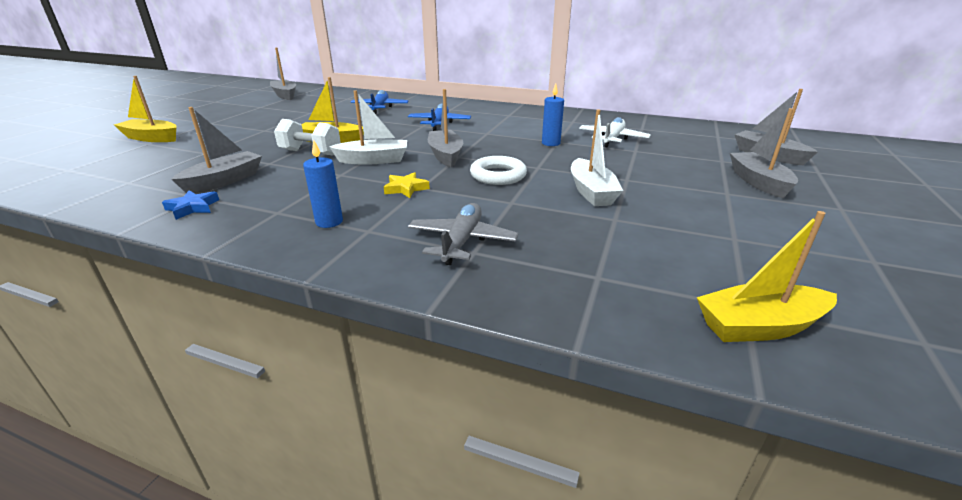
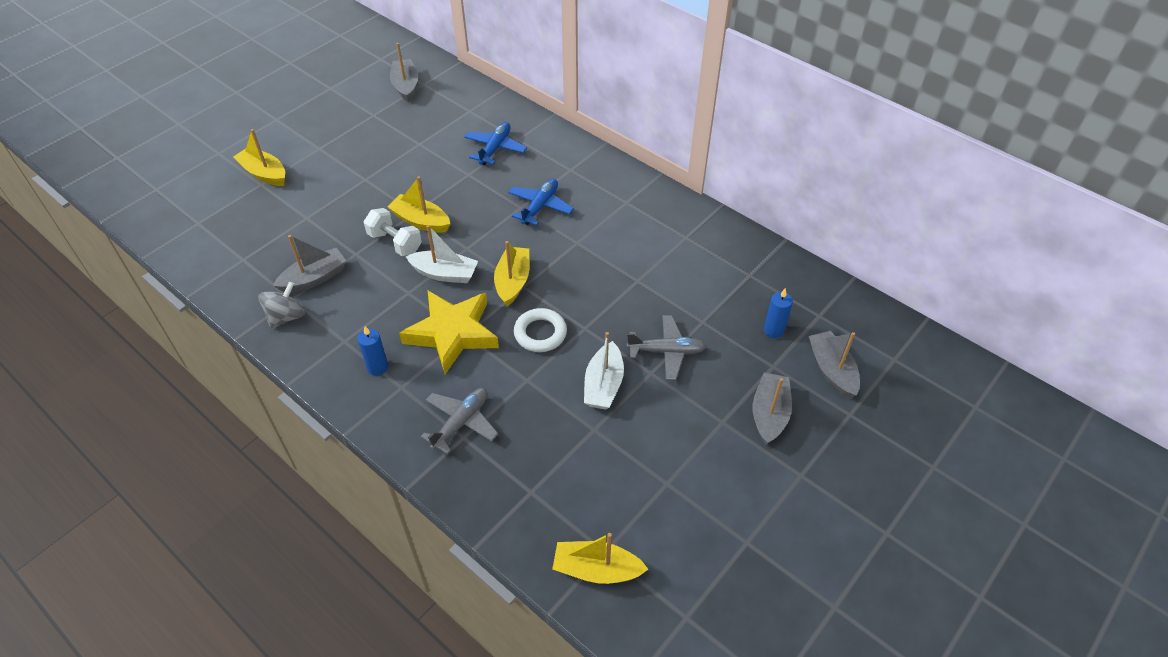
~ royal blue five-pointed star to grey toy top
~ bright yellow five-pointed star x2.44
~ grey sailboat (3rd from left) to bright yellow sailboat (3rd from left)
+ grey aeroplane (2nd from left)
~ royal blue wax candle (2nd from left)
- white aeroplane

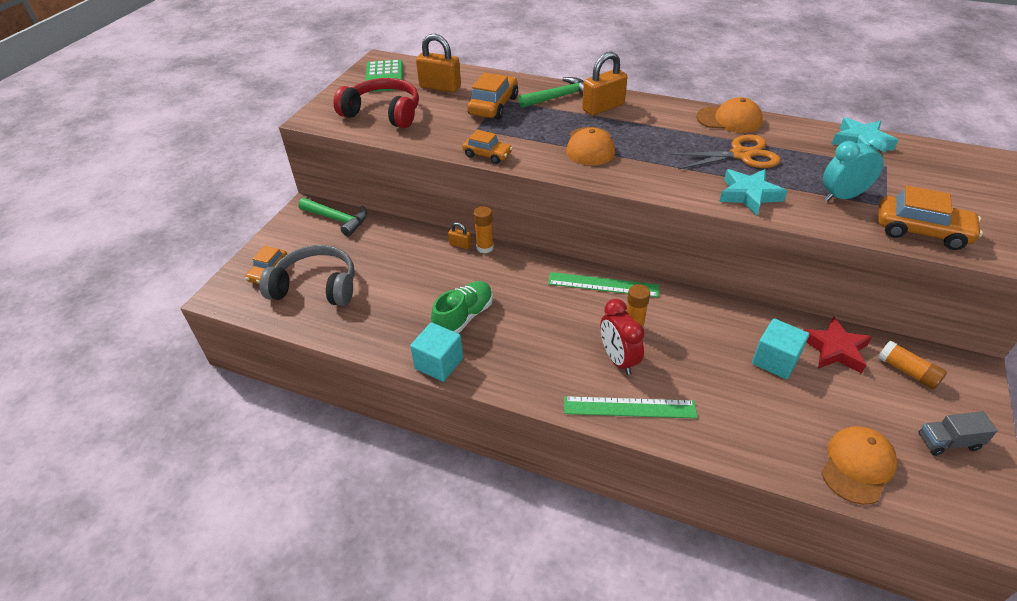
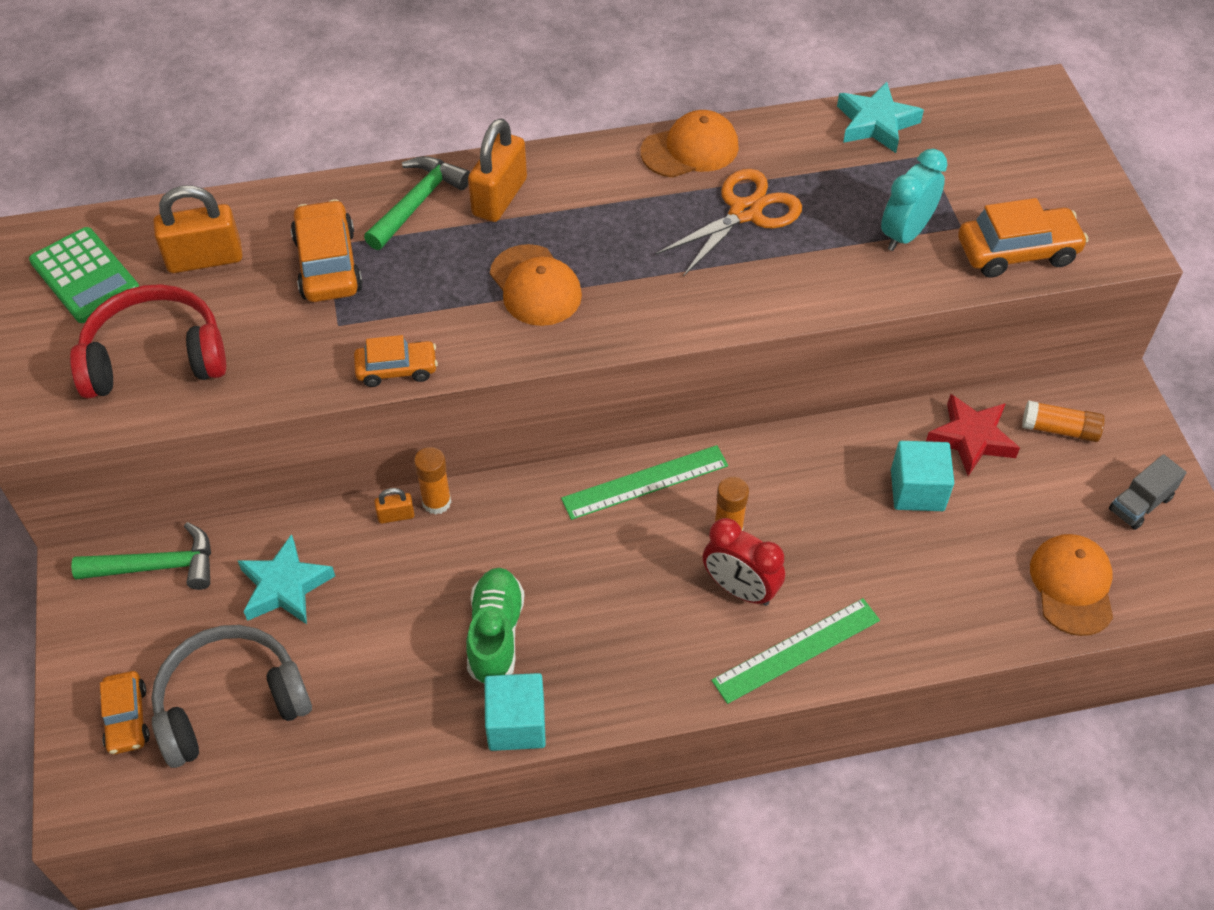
~ teal five-pointed star (1st from left)

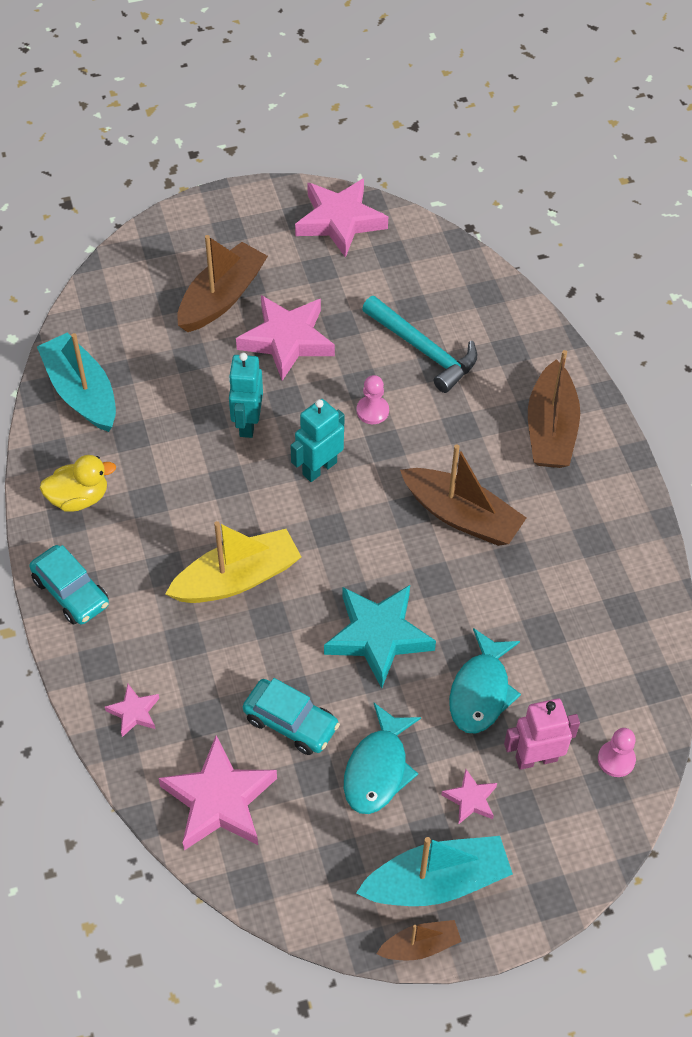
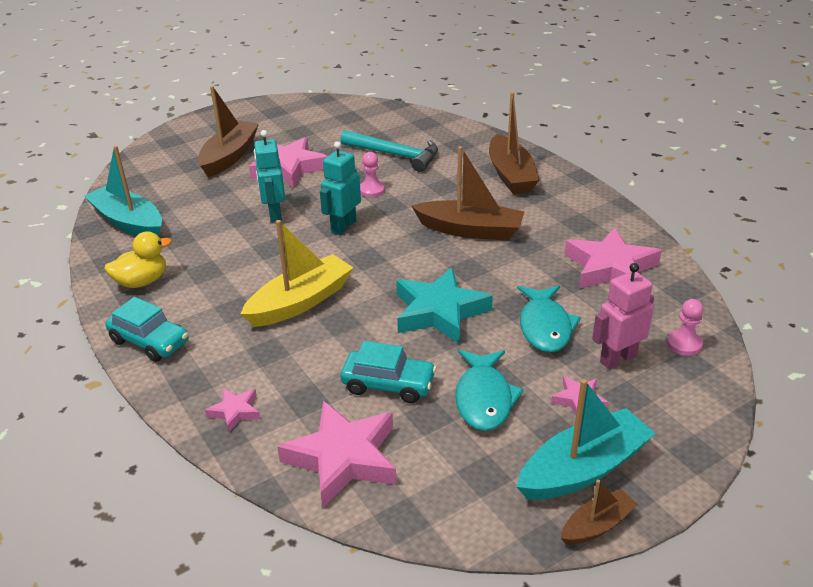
~ rose-pink five-pointed star (4th from left in the first image) to rose-pink five-pointed star (5th from left)

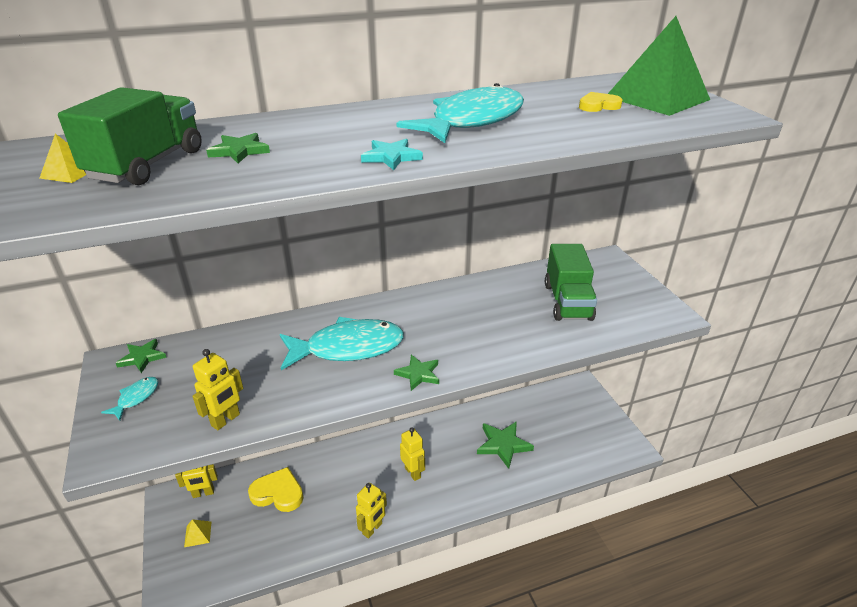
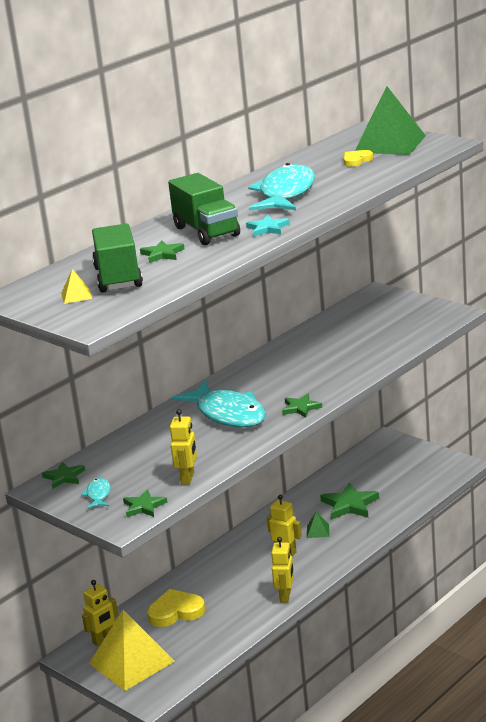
~ bright yellow pyramid shape (2nd from left) x2.48
+ emerald five-pointed star (2nd from left)
~ emerald truck (2nd from left)
~ teal fish figure (2nd from left) 90 degrees clockwise
+ emerald pyramid shape (1st from left)

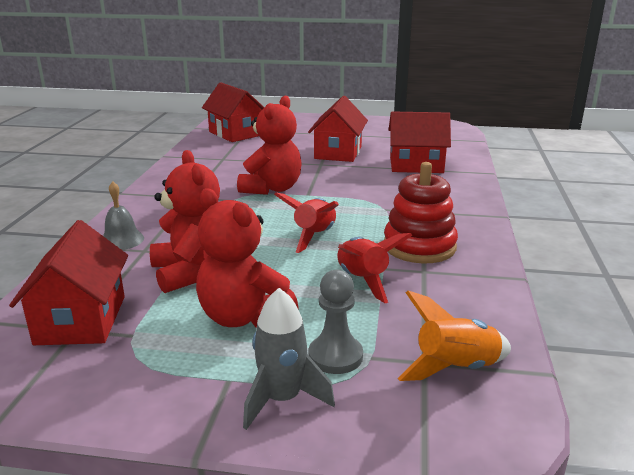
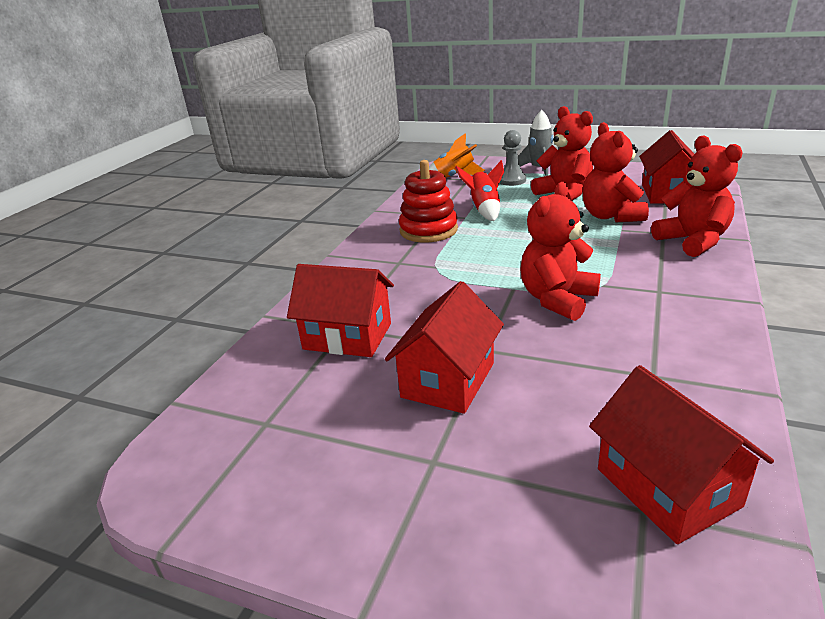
~ grey bell to scarlet teddy (4th from left)
- scarlet spaceship (1st from left)

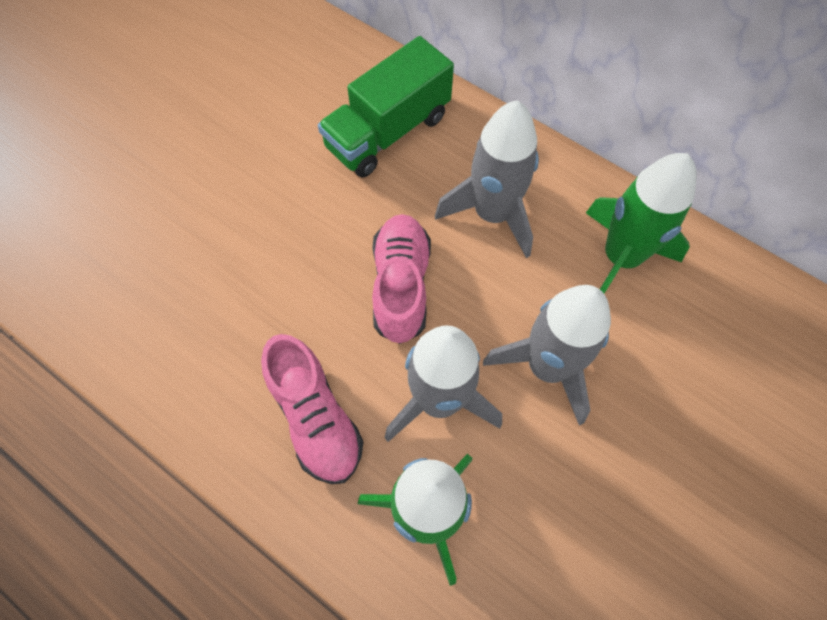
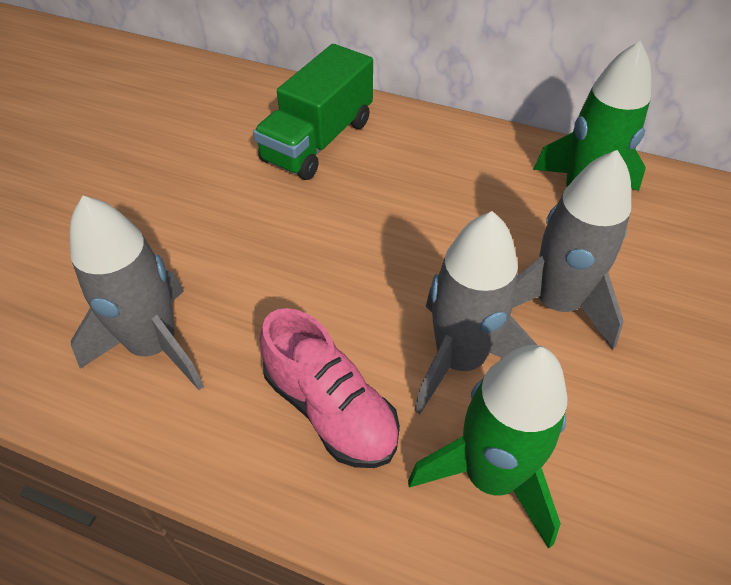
~ grey spaceship (2nd from left in the first image) to grey spaceship (1st from left)
- rose-pink lace-up shoe (2nd from left)

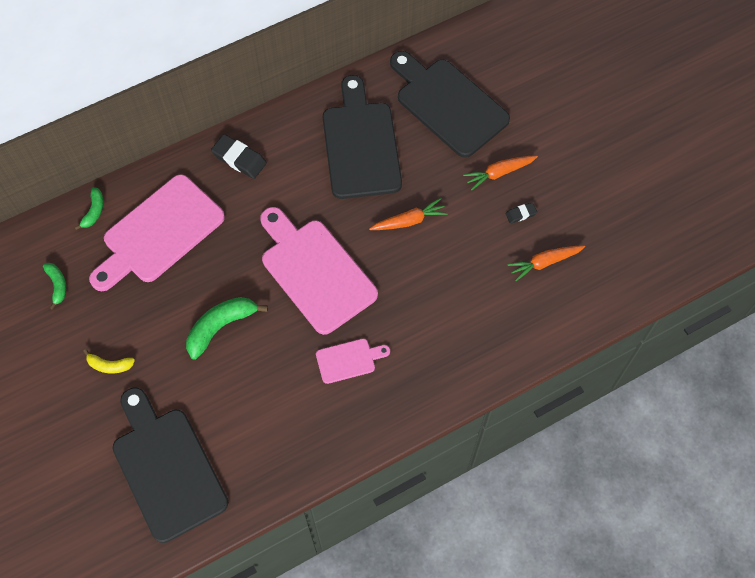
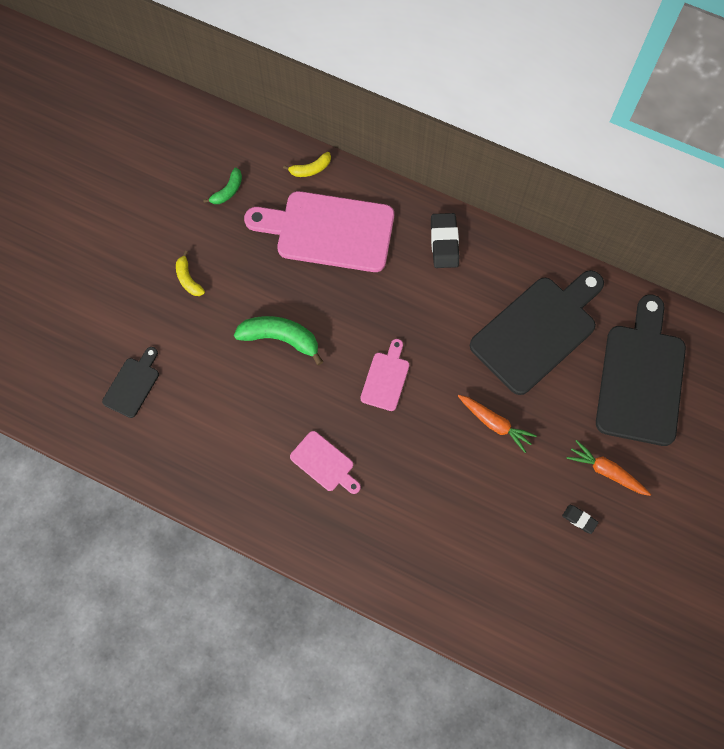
~ jet-black bread board (1st from left) x0.48
~ emerald toy banana (2nd from left) to bright yellow toy banana (2nd from left)
~ rose-pink bread board (2nd from left in the first image) x0.48
- orange root vegetable (3rd from left)

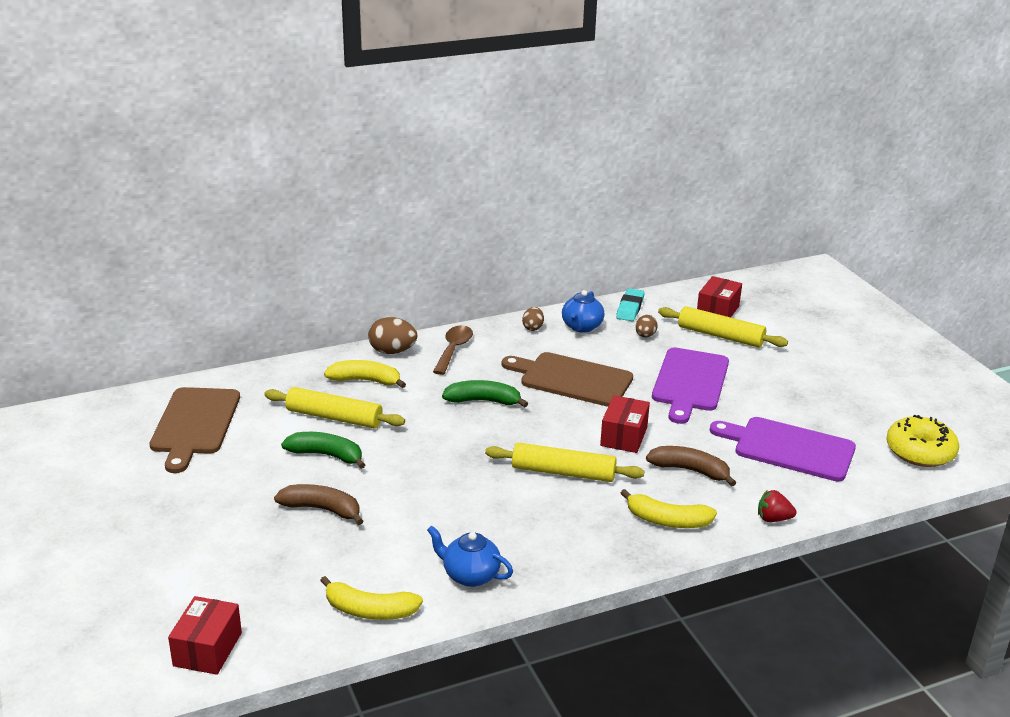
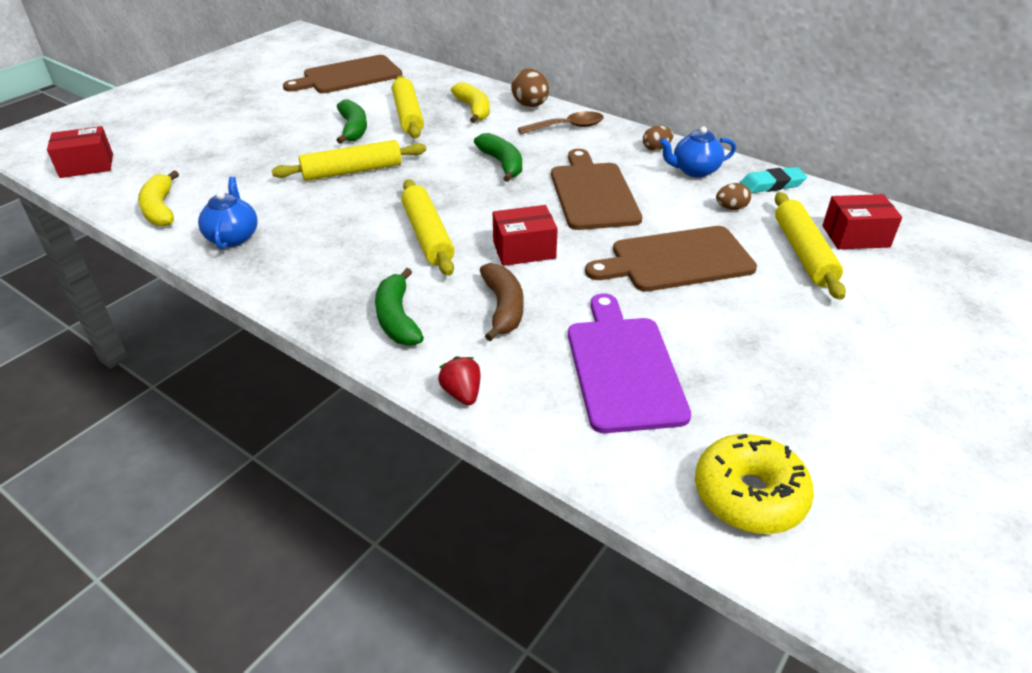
+ bright yellow rolling pin (1st from left)
~ bright yellow toy banana (3rd from left) to emerald toy banana (2nd from left)
~ purple bread board (1st from left) to russet bread board (3rd from left)
- russet toy banana (1st from left)

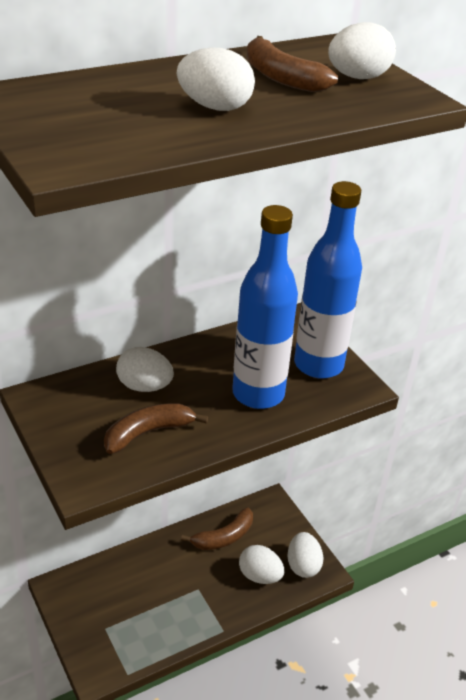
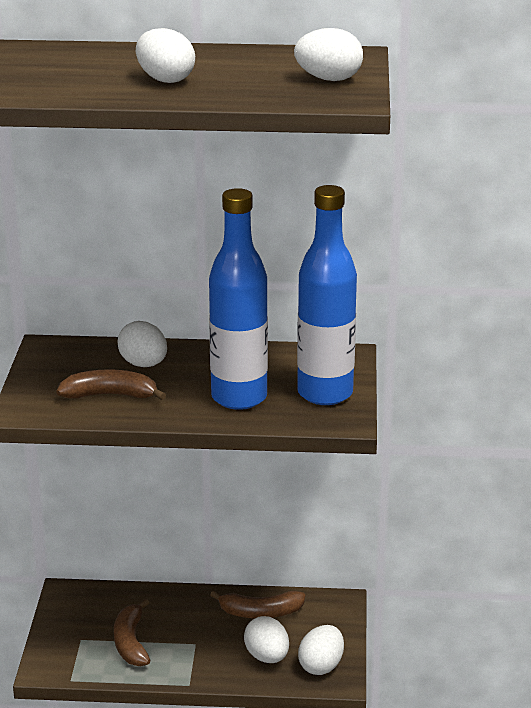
~ russet toy banana (3rd from left in the first image) to russet toy banana (2nd from left)

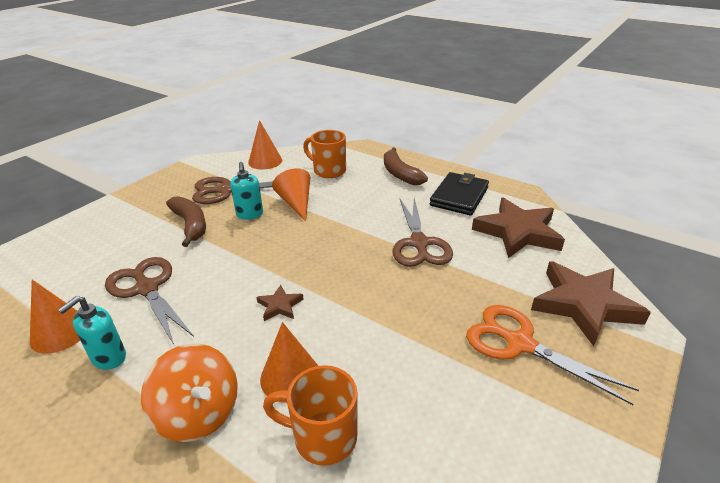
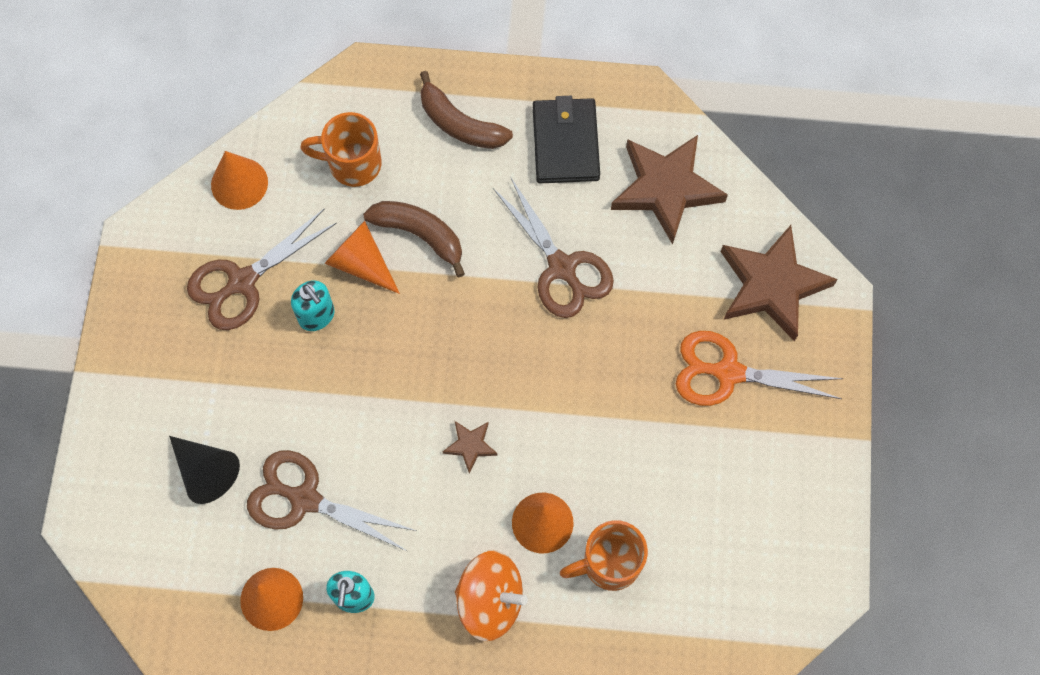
+ jet-black cone
~ russet toy banana (1st from left)

